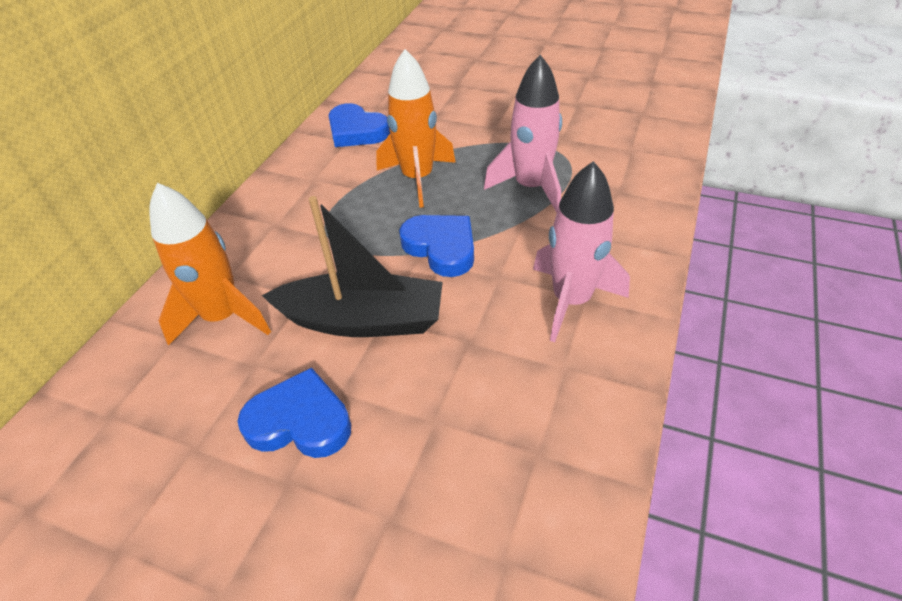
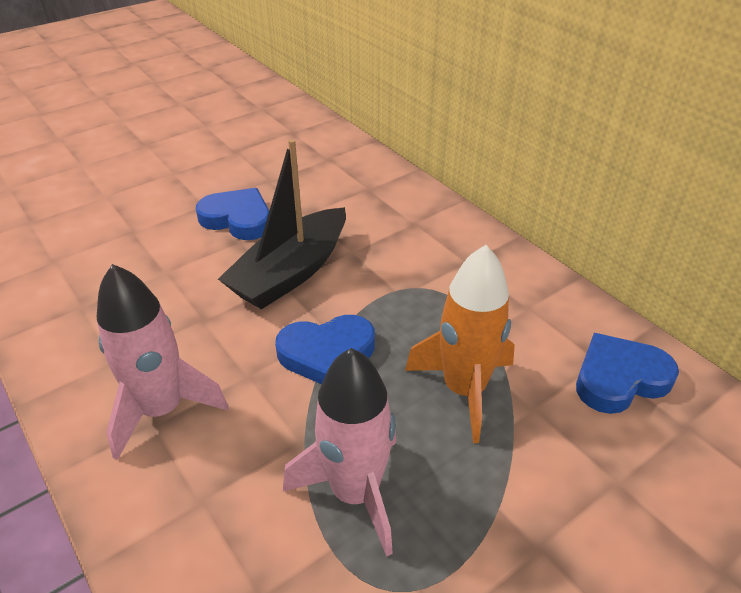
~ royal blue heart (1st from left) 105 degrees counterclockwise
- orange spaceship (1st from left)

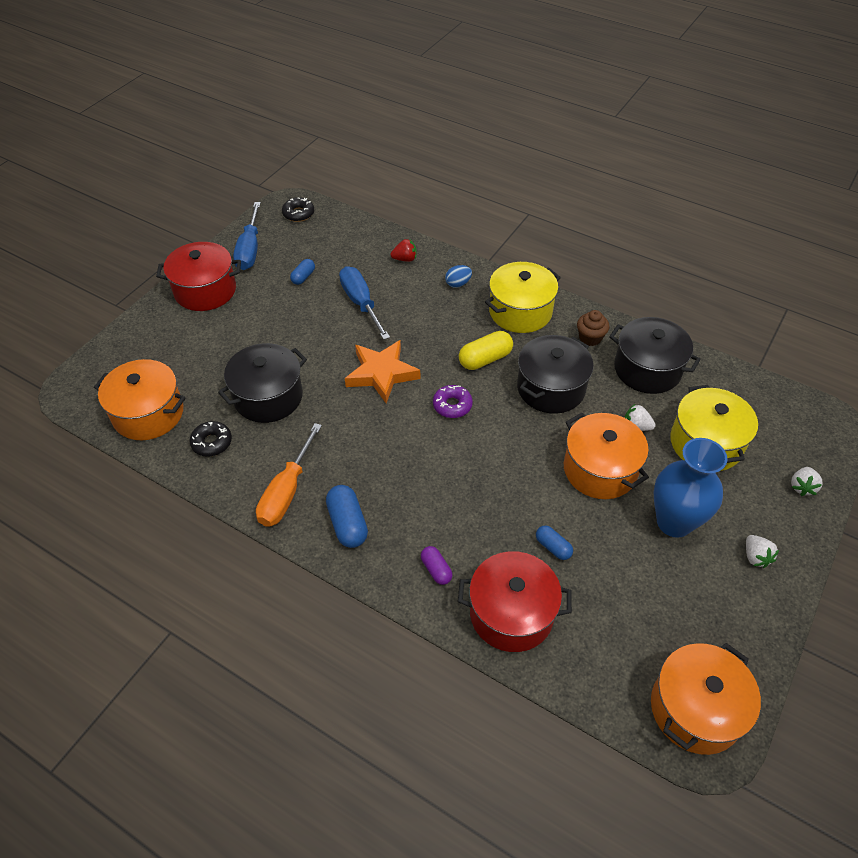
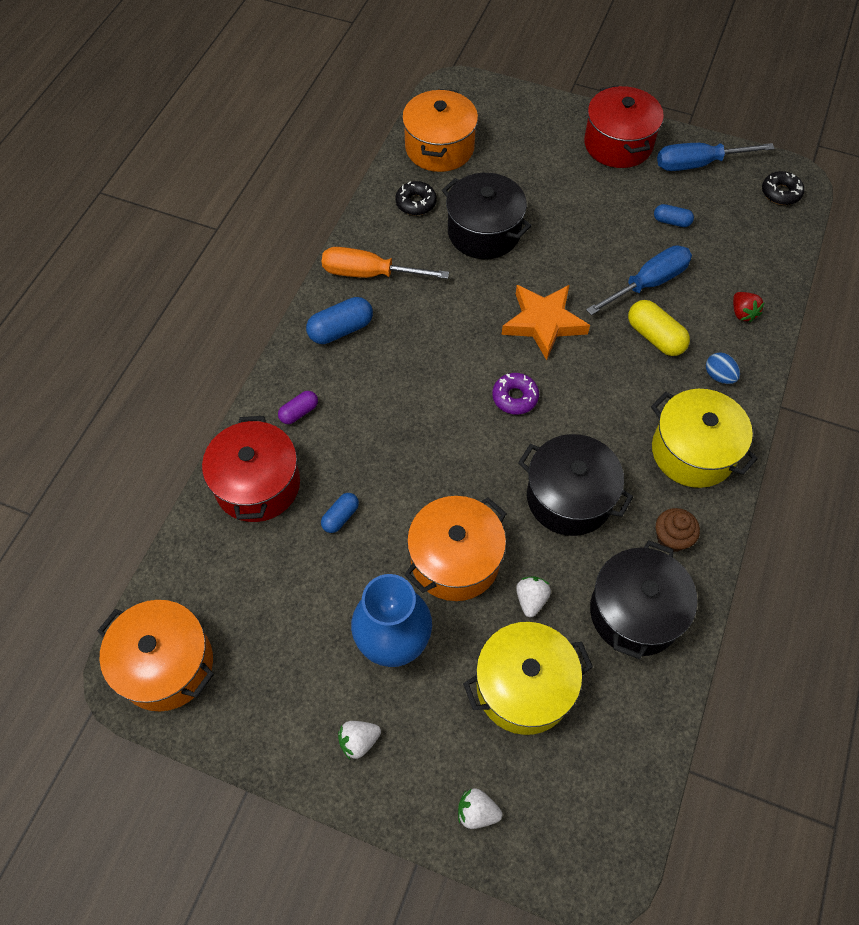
~ bright yellow capsule

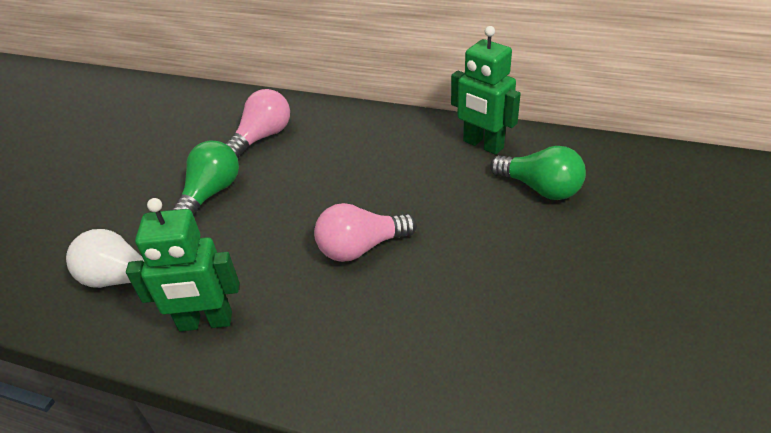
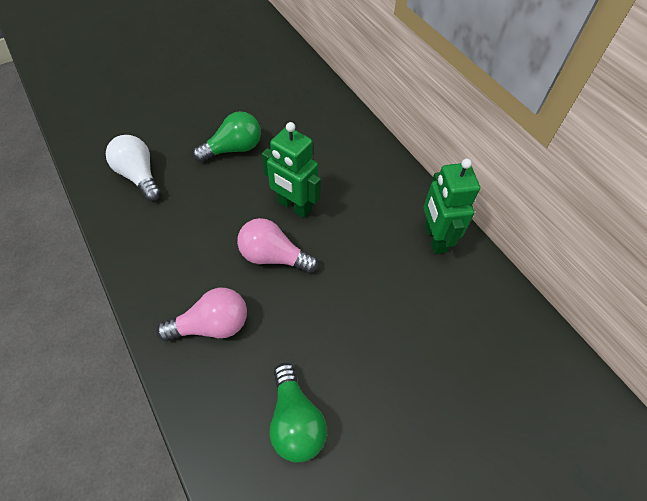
~ rose-pink lightbulb (1st from left)
~ emerald robot figure (1st from left)
~ emerald lightbulb (2nd from left)

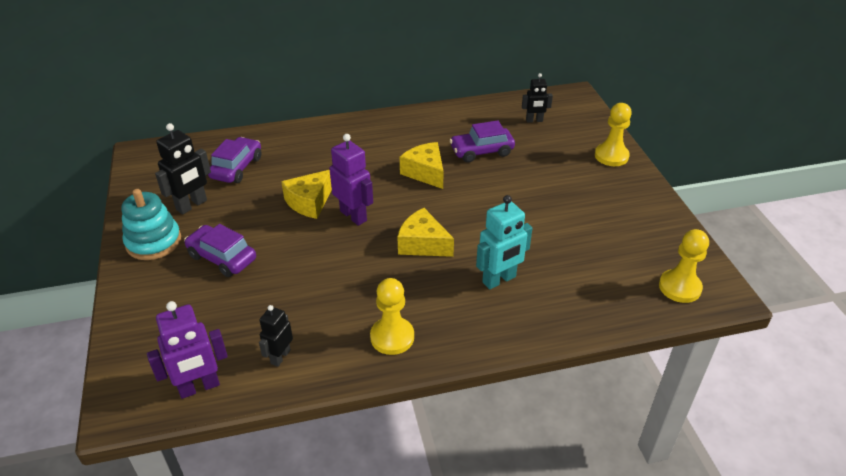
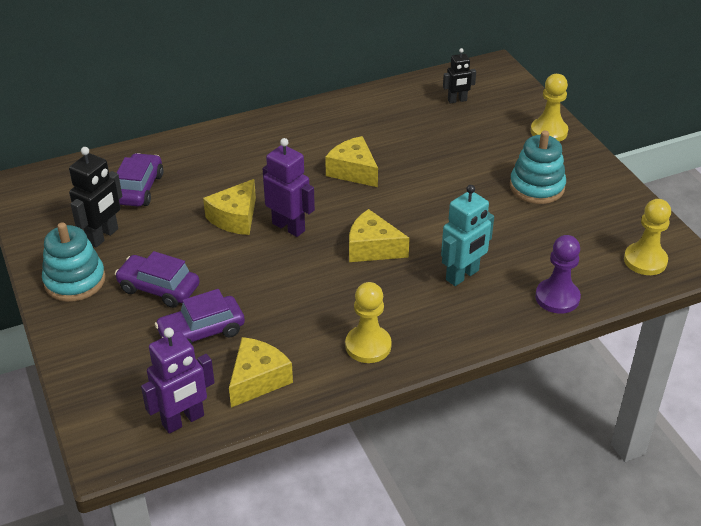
~ purple car (3rd from left)
~ jet-black robot figure (2nd from left) to bright yellow cheese wedge (2nd from left)
+ teal stacking rings (2nd from left)
+ purple chess pawn

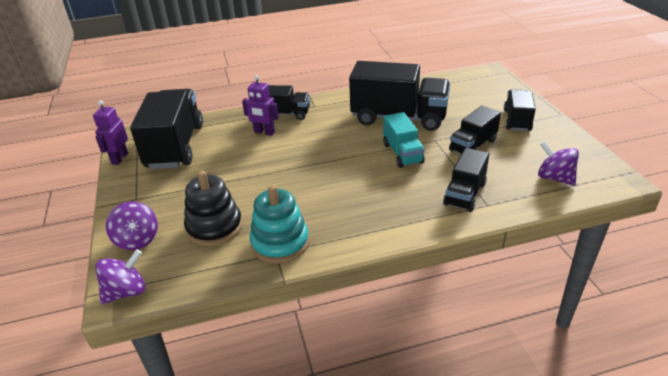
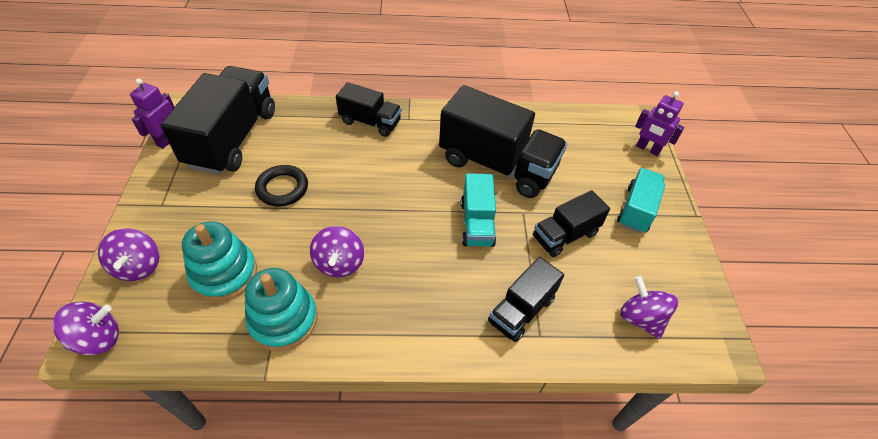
~ jet-black stacking rings to teal stacking rings (1st from left)
+ jet-black hoop
+ purple toy top (3rd from left)
~ jet-black truck (6th from left) to teal truck (2nd from left)
~ purple robot figure (2nd from left)

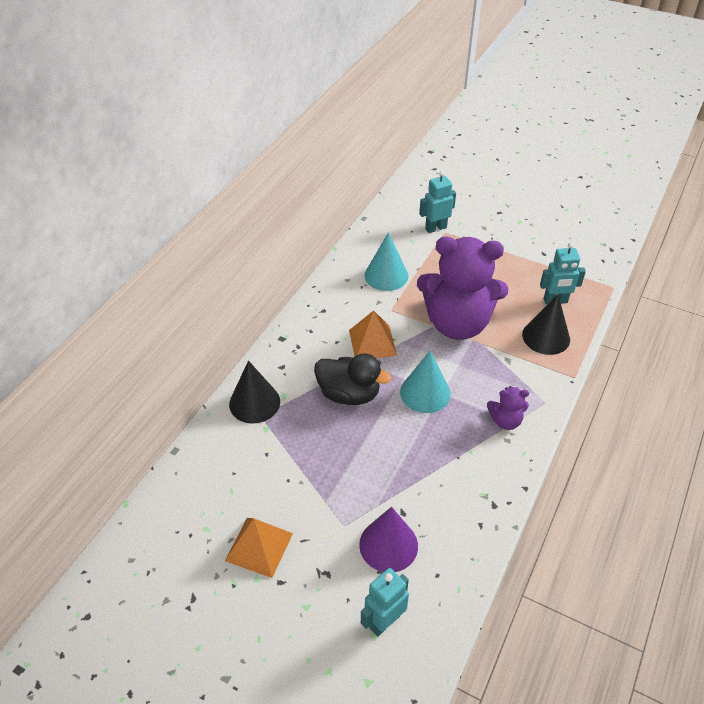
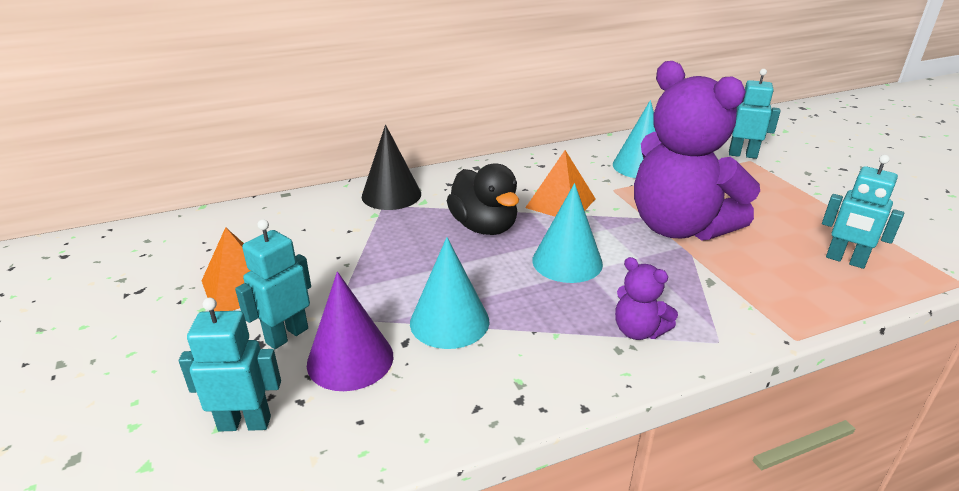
+ teal robot figure (2nd from left)
+ teal cone (1st from left)
- jet-black cone (2nd from left)

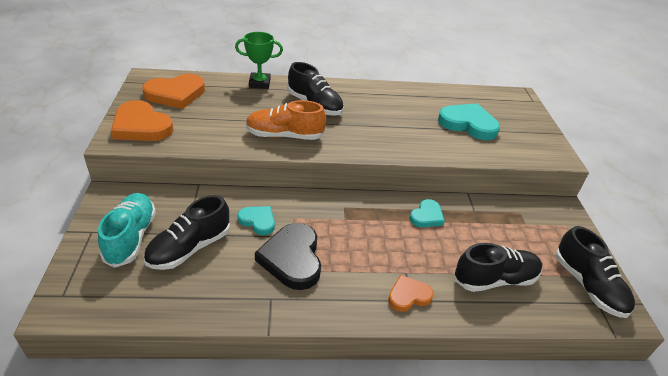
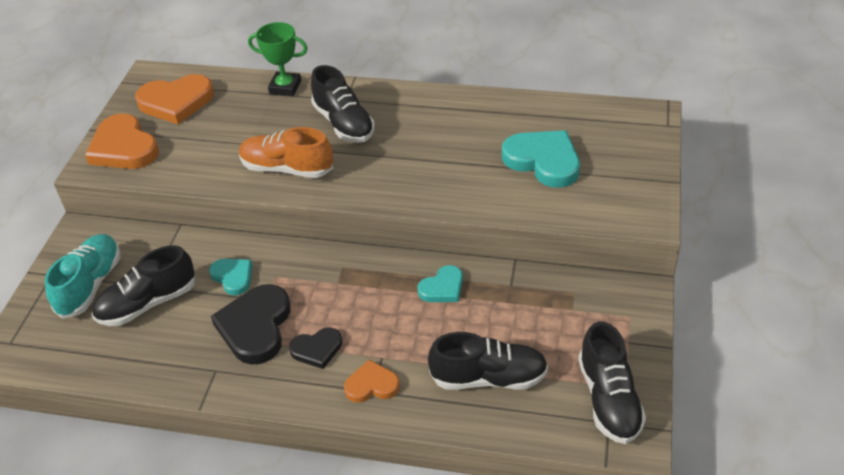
+ jet-black heart (2nd from left)

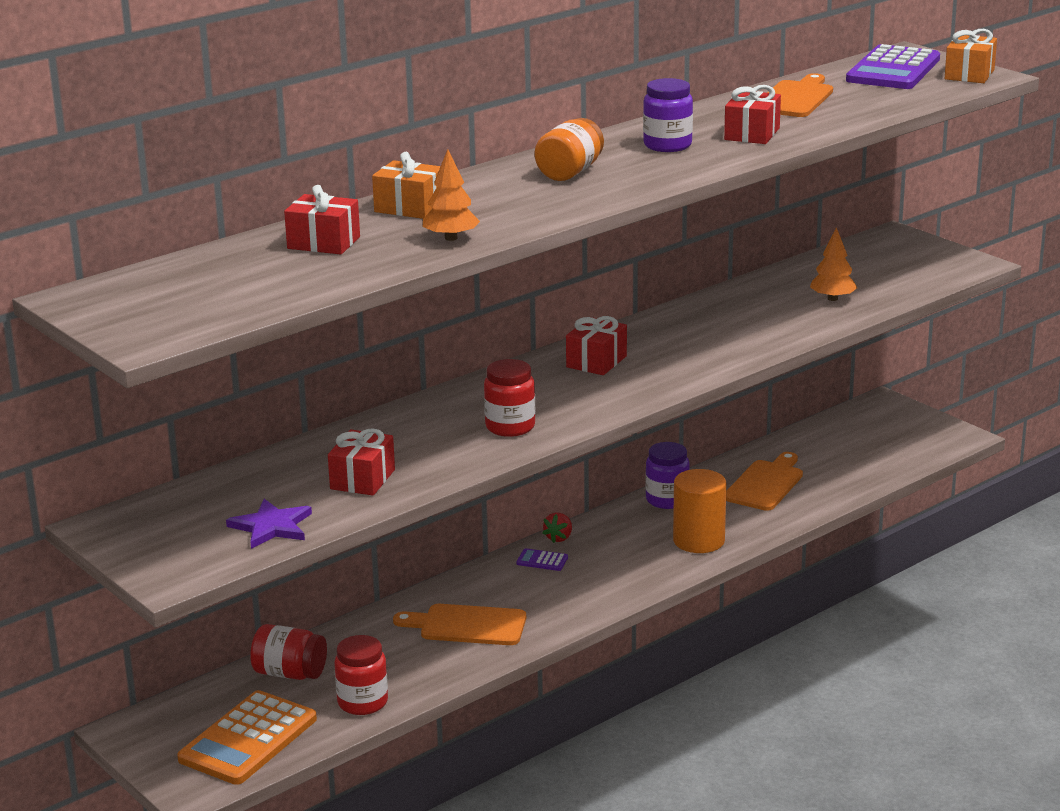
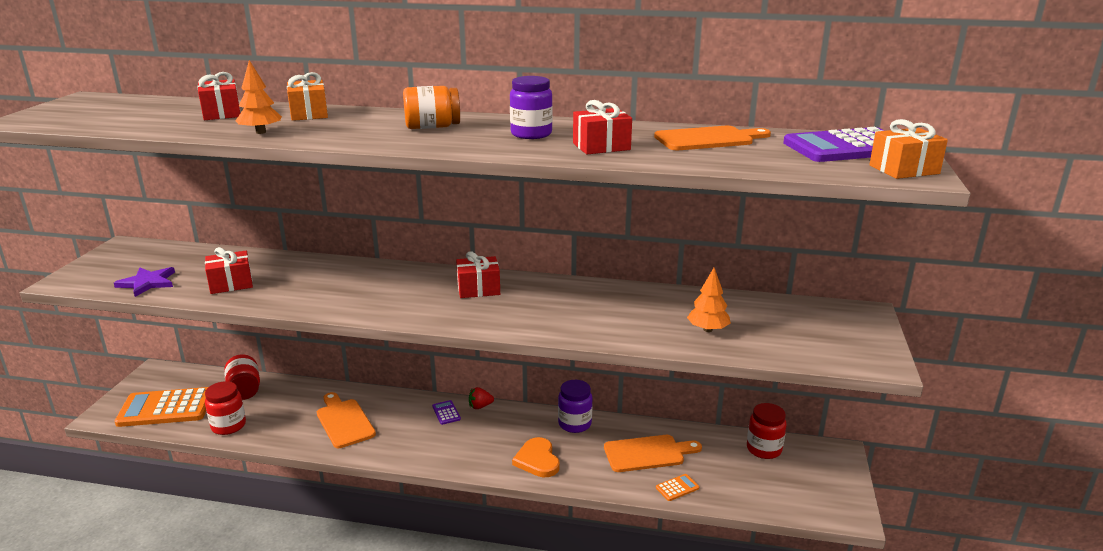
~ orange solid cylinder to orange heart
+ orange calculator (2nd from left)
~ scarlet preserve jar (3rd from left)

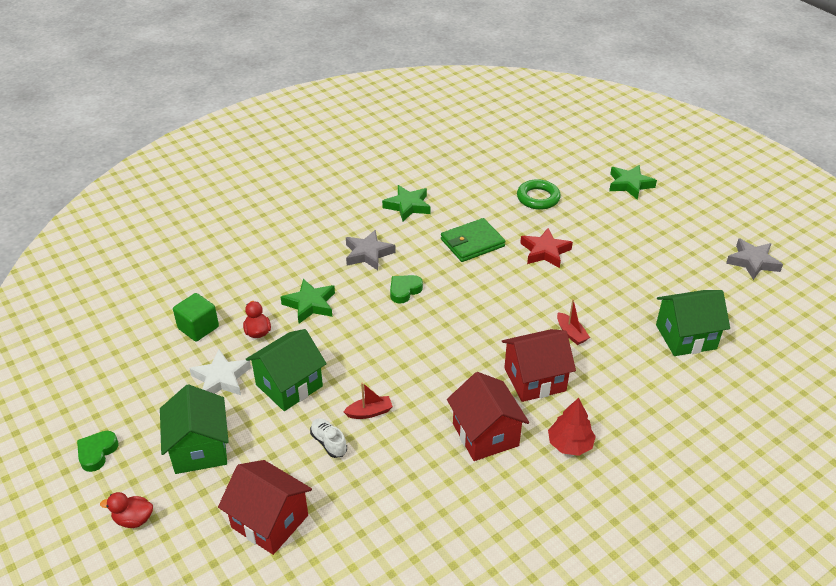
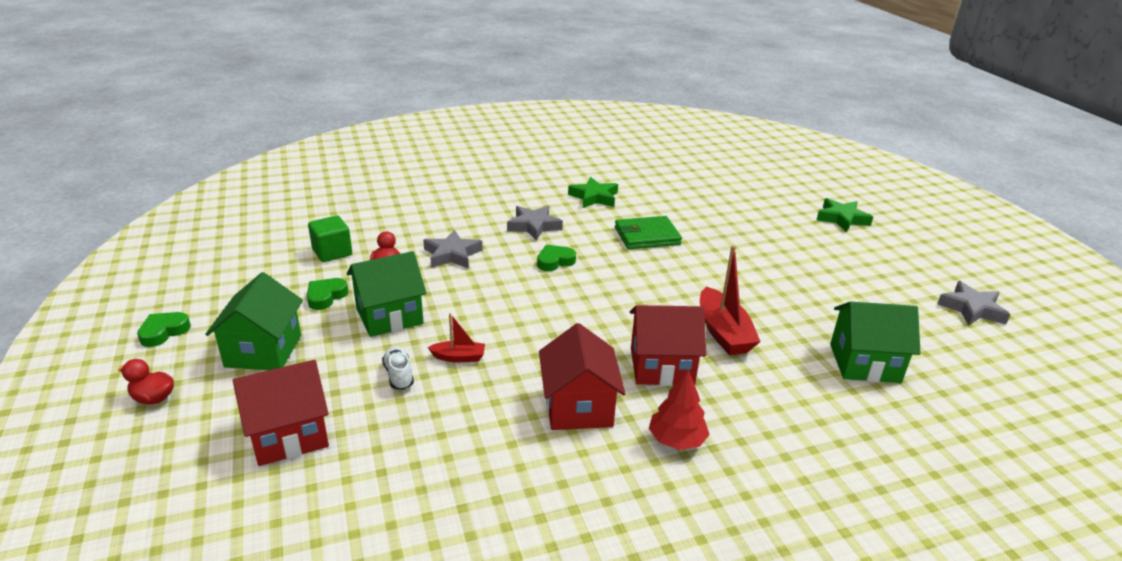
~ scarlet house (1st from left) 75 degrees counterclockwise
~ white five-pointed star to emerald heart (2nd from left)
~ emerald five-pointed star (1st from left) to grey five-pointed star (1st from left)
~ scarlet sailboat (2nd from left) x1.87
- emerald hoop
- scarlet five-pointed star

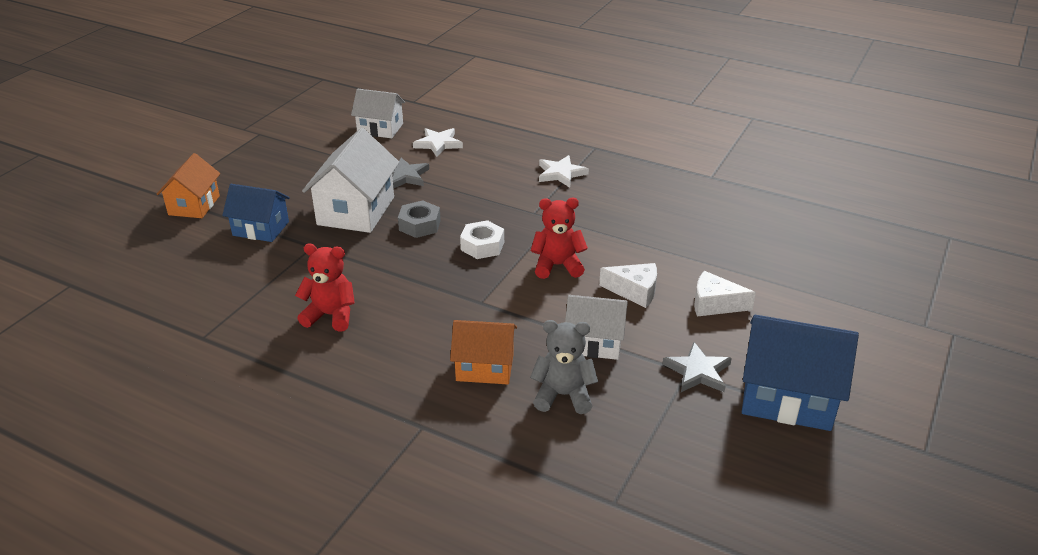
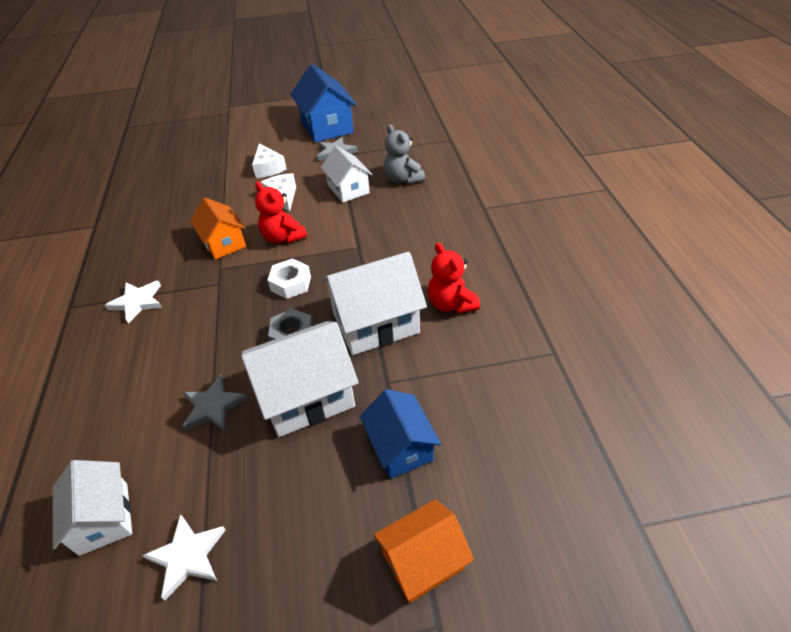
~ white five-pointed star (1st from left in the first image) to white five-pointed star (2nd from left)
~ orange house (2nd from left in the first image) to orange house (1st from left)
+ white house (4th from left)

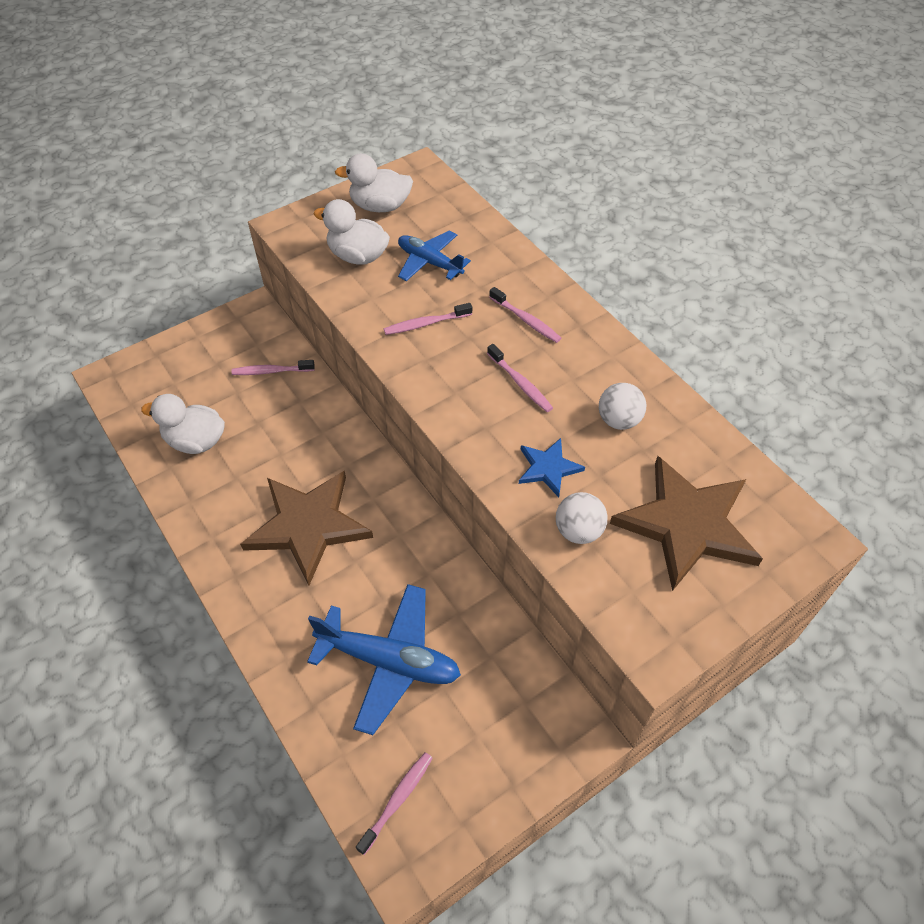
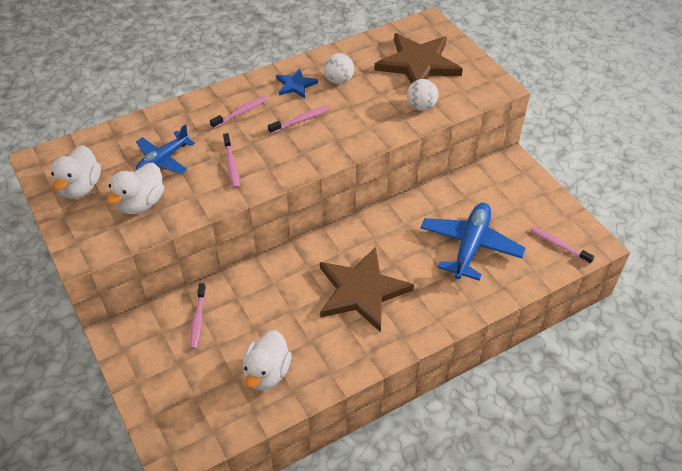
~ royal blue five-pointed star

